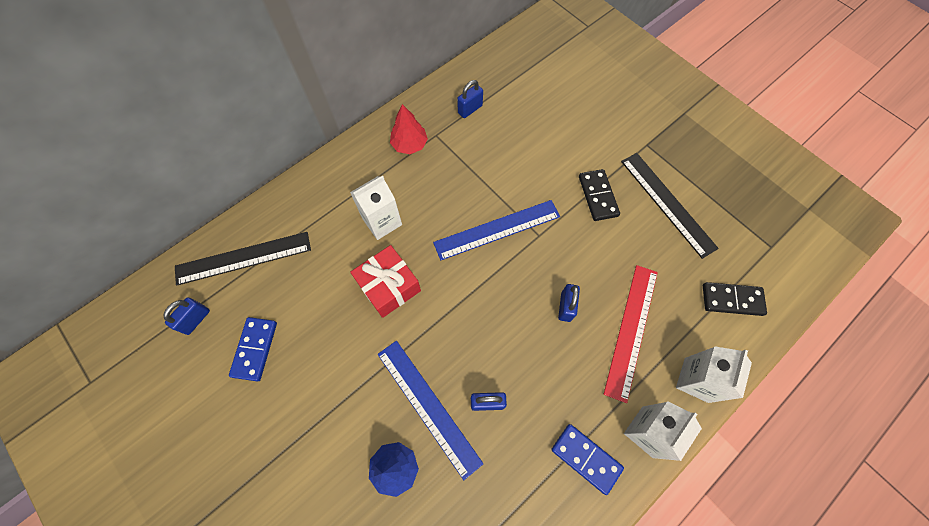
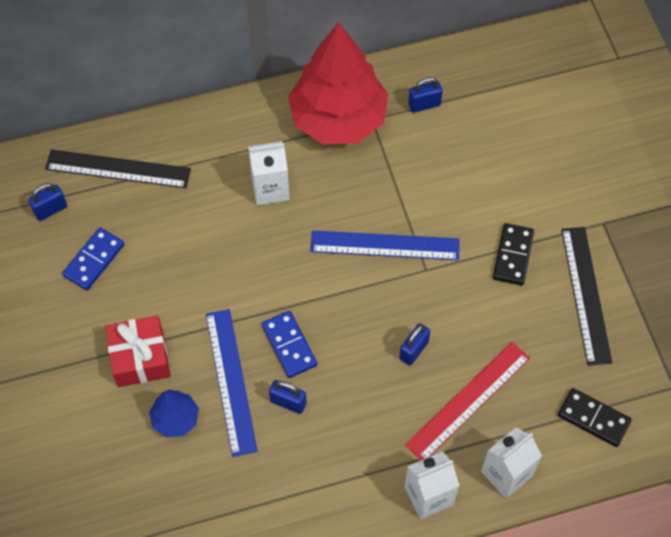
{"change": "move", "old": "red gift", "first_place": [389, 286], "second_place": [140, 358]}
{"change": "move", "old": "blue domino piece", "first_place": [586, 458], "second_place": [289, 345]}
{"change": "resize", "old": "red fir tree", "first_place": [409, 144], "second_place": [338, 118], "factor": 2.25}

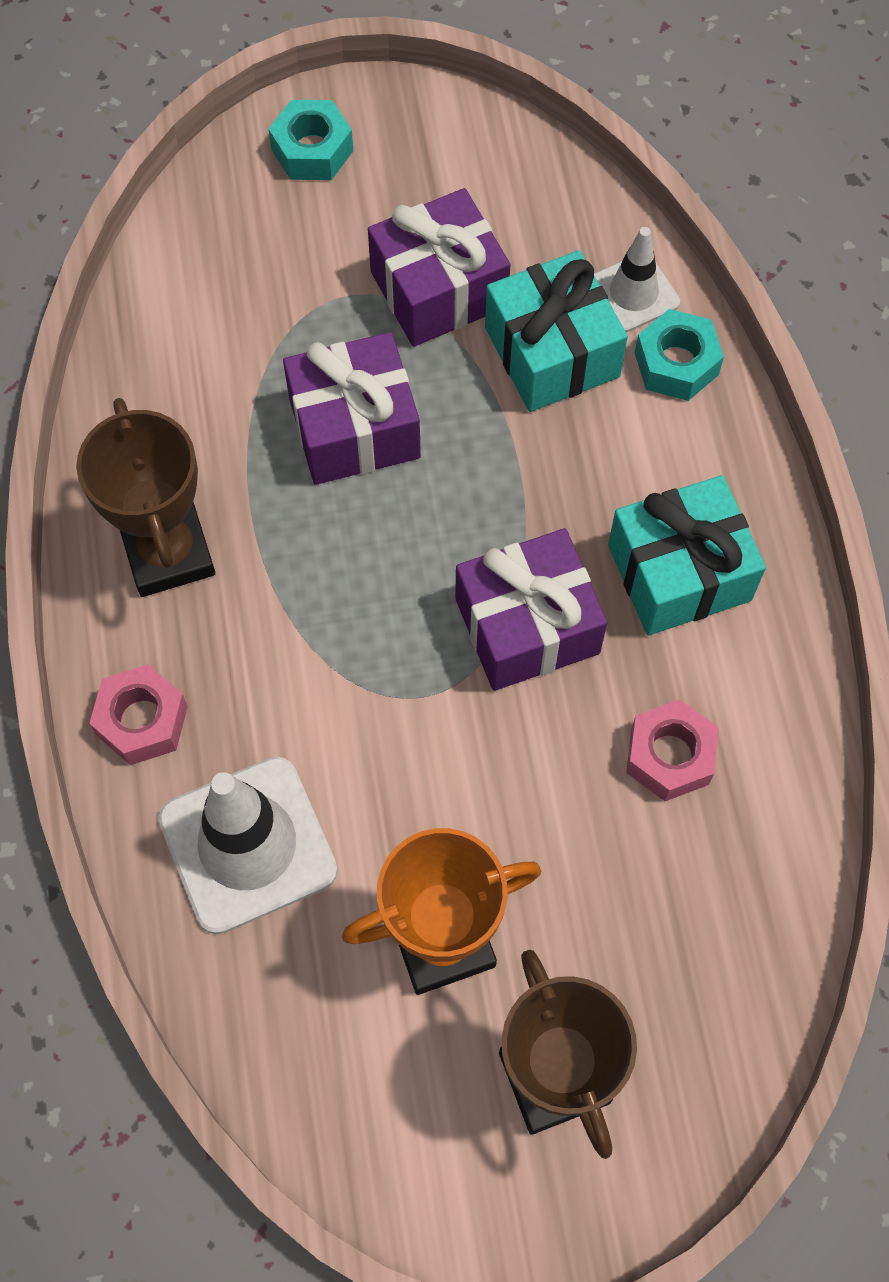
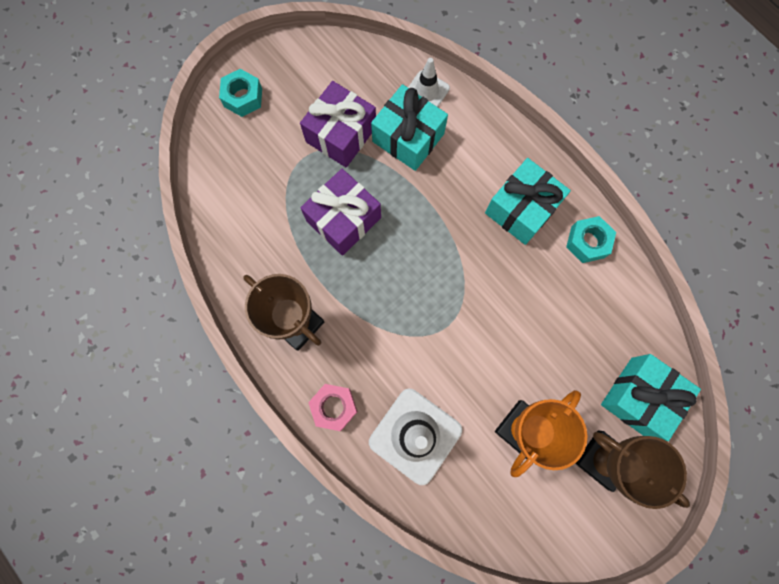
{"change": "delete", "old": "royal purple gift", "first_place": [527, 626]}
{"change": "delete", "old": "pink hex nut", "first_place": [669, 756]}
{"change": "insert", "new": "turquoise gift", "second_place": [639, 397]}
{"change": "move", "old": "turquoise hex nut", "first_place": [676, 363], "second_place": [587, 242]}

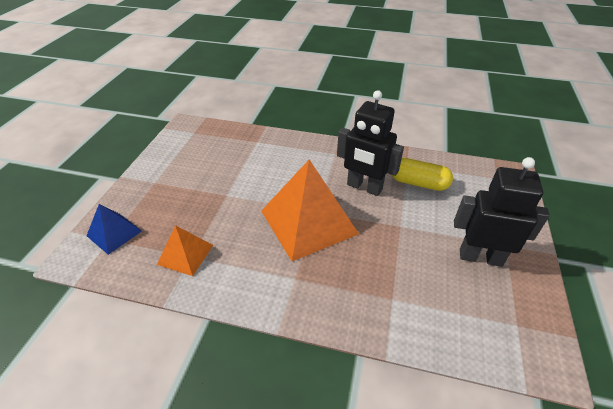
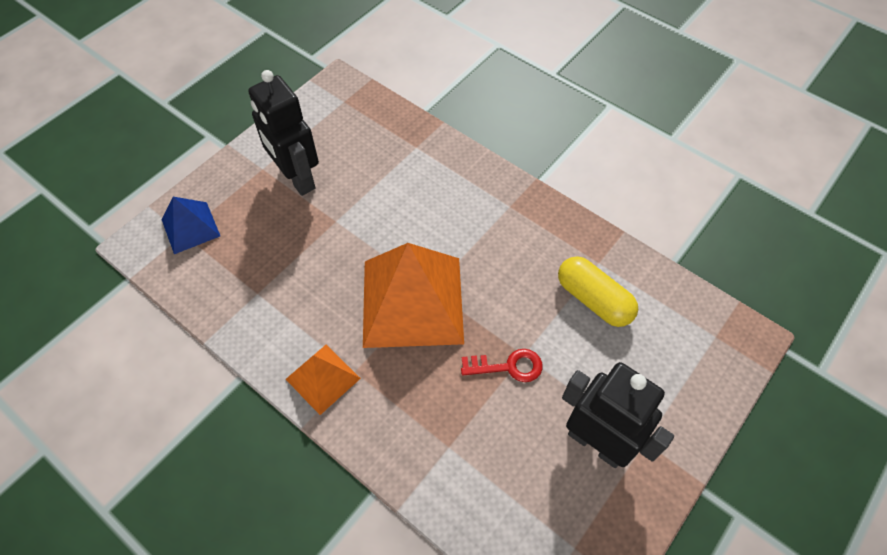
{"change": "insert", "new": "red door key", "second_place": [508, 366]}
{"change": "move", "old": "orange-coloured pyramid", "first_place": [185, 254], "second_place": [322, 378]}
{"change": "move", "old": "ebony robot", "first_place": [364, 187], "second_place": [297, 178]}

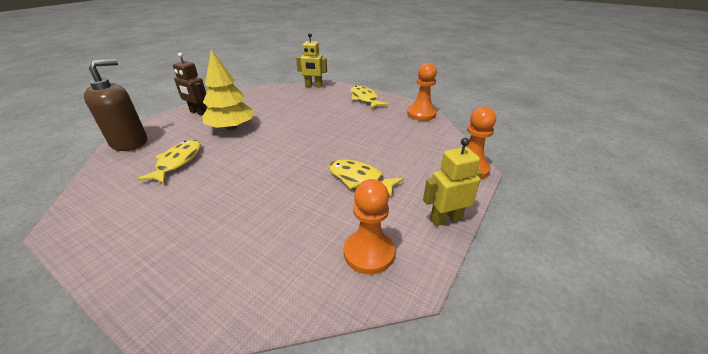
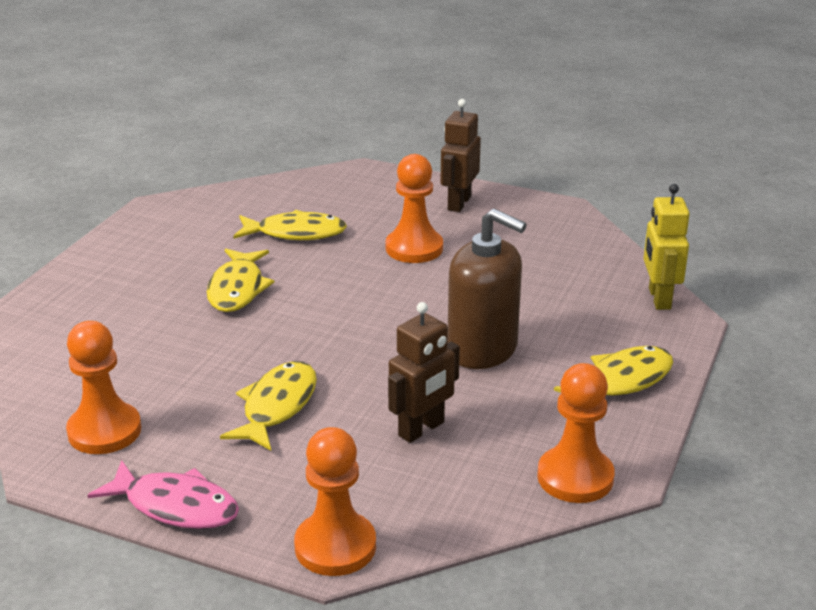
{"change": "insert", "new": "yellow fish figure", "second_place": [237, 289]}
{"change": "insert", "new": "russet robot", "second_place": [422, 429]}
{"change": "move", "old": "russet soap dispenser", "first_place": [129, 142], "second_place": [482, 349]}
{"change": "replace", "old": "yellow fir tree", "new": "orange-coloured pawn", "first_place": [231, 128], "second_place": [414, 248]}
{"change": "replace", "old": "yellow robot", "new": "pink fish figure", "first_place": [445, 219], "second_place": [175, 506]}

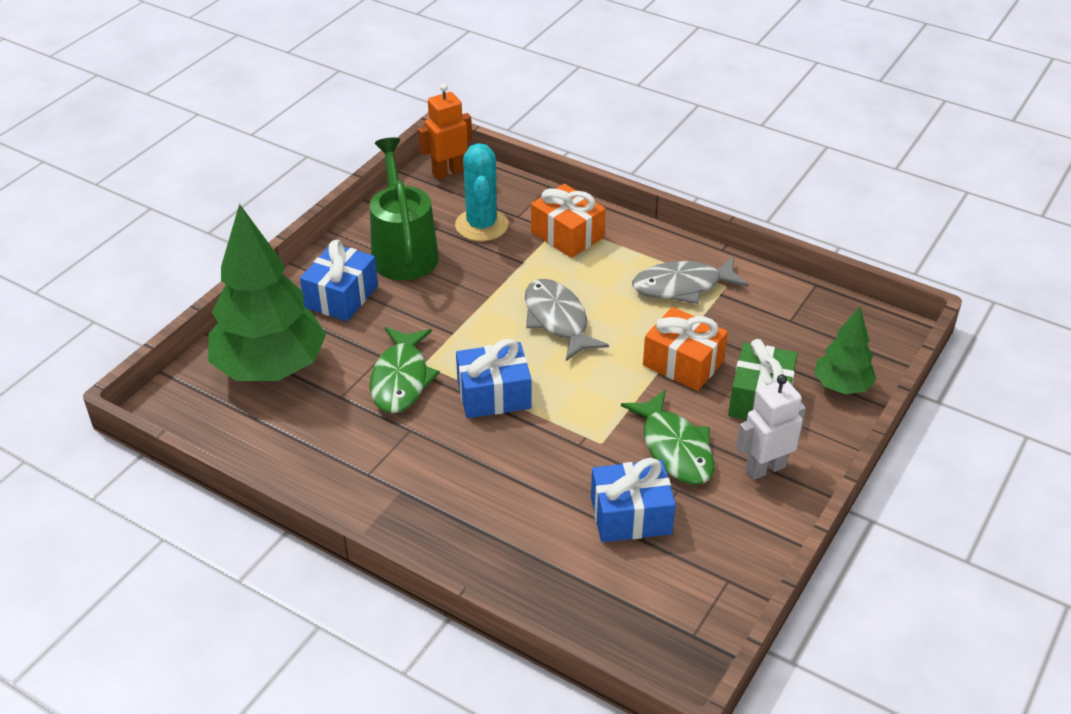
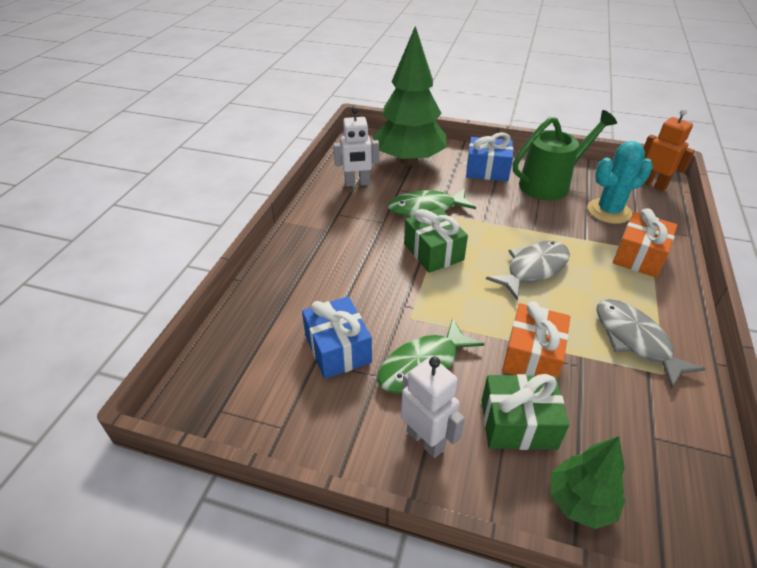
{"change": "insert", "new": "snow-white robot", "second_place": [357, 183]}
{"change": "recolor", "old": "blue gift", "new": "emerald gift", "first_place": [494, 395], "second_place": [433, 252]}

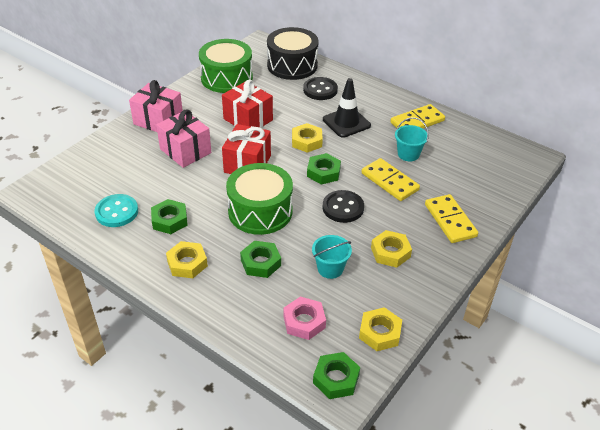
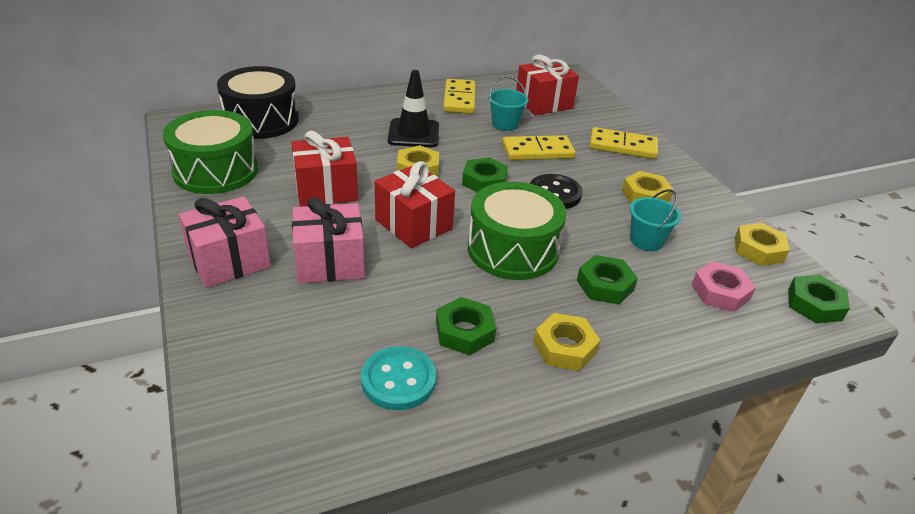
{"change": "delete", "old": "ebony sewing button", "first_place": [320, 90]}
{"change": "insert", "new": "red gift", "second_place": [543, 103]}

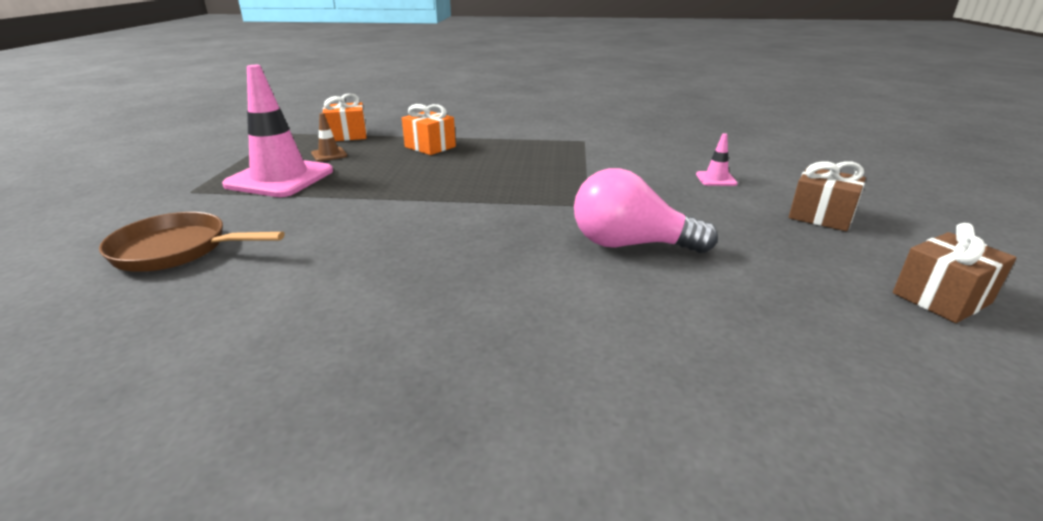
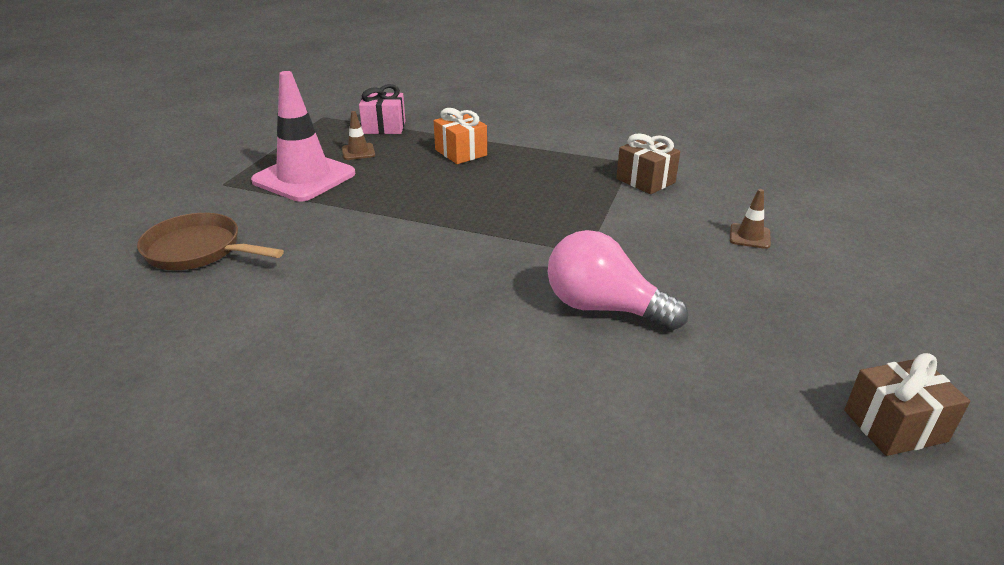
{"change": "move", "old": "russet gift", "first_place": [820, 216], "second_place": [645, 181]}
{"change": "recolor", "old": "orange-coloured gift", "new": "pink gift", "first_place": [347, 135], "second_place": [384, 127]}
{"change": "recolor", "old": "pink road cone", "new": "russet road cone", "first_place": [716, 179], "second_place": [749, 236]}

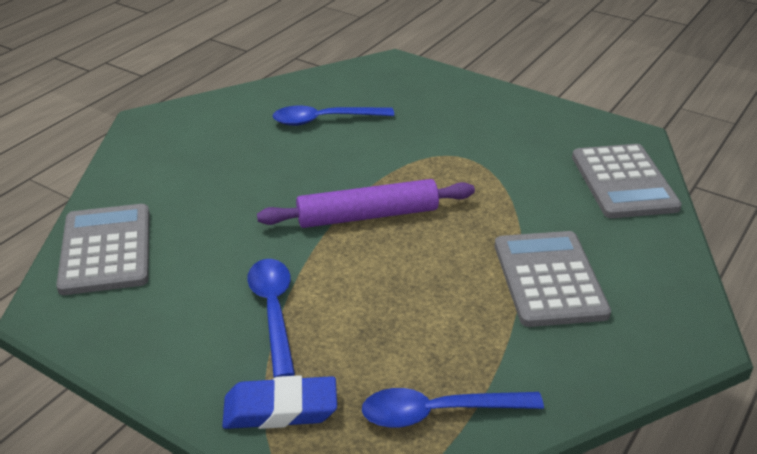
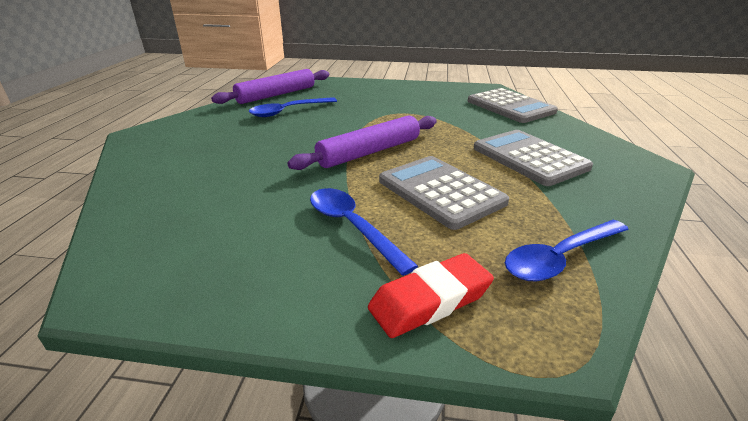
{"change": "insert", "new": "royal purple pastry roller", "second_place": [276, 95]}
{"change": "move", "old": "grey pocket calculator", "first_place": [106, 250], "second_place": [440, 191]}
{"change": "recolor", "old": "blue eraser", "new": "red eraser", "first_place": [280, 409], "second_place": [430, 300]}

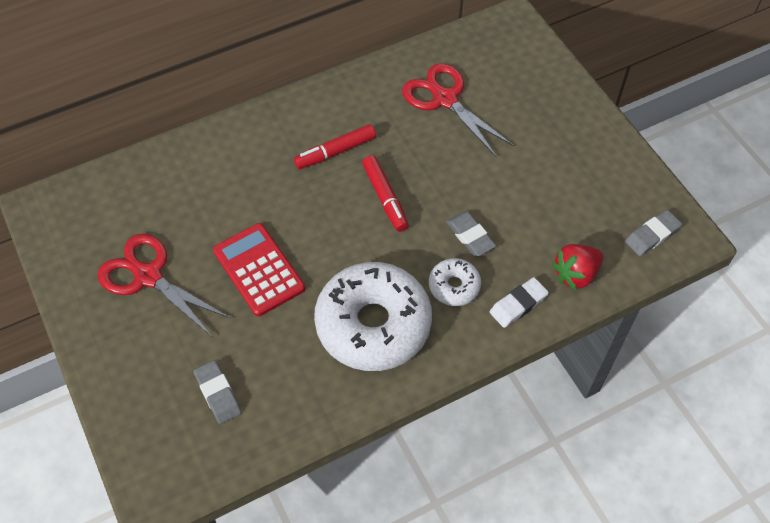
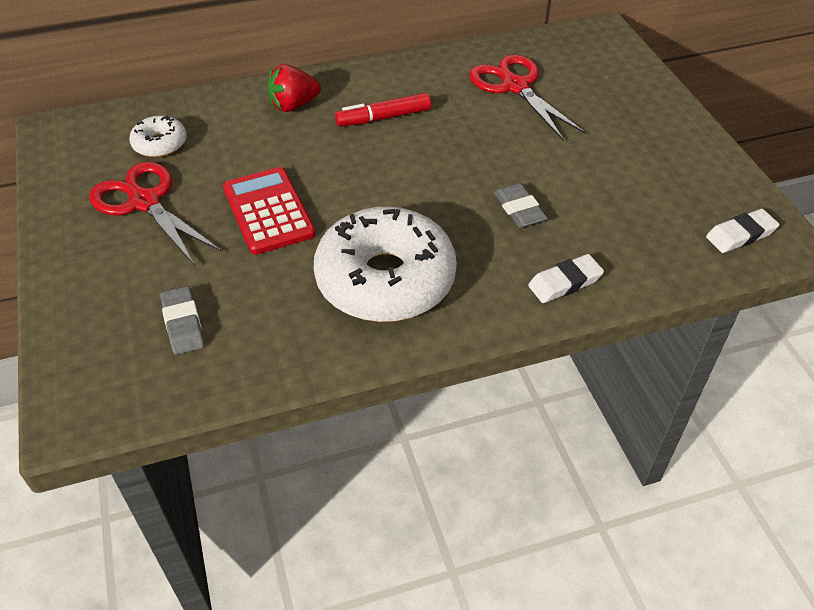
{"change": "delete", "old": "red marker pen", "first_place": [385, 198]}
{"change": "move", "old": "snow-white doughnut", "first_place": [454, 286], "second_place": [160, 144]}
{"change": "move", "old": "red toy strawberry", "first_place": [575, 274], "second_place": [293, 105]}
{"change": "recolor", "old": "grey eraser", "new": "snow-white eraser", "first_place": [652, 235], "second_place": [740, 235]}

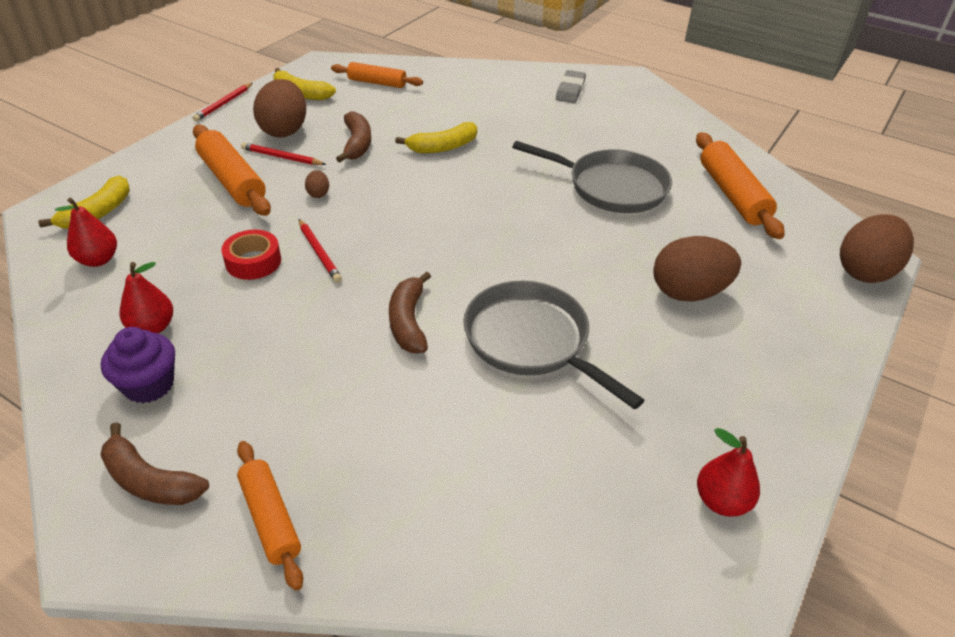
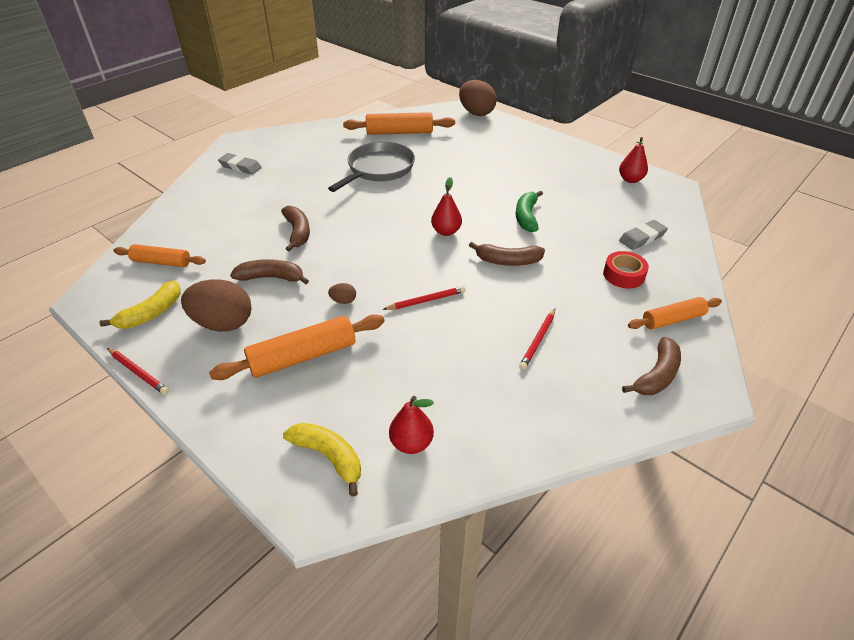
{"change": "delete", "old": "royal purple cupcake", "first_place": [149, 385]}
{"change": "delete", "old": "russet egg shape", "first_place": [689, 292]}
{"change": "insert", "new": "grey eraser", "second_place": [642, 238]}
{"change": "move", "old": "red pear fruit", "first_place": [152, 327], "second_place": [446, 231]}
{"change": "move", "old": "red roll of tape", "first_place": [253, 261], "second_place": [623, 275]}
{"change": "move", "old": "red pencil", "first_place": [281, 157], "second_place": [538, 340]}
{"change": "replace", "old": "grey skillet", "new": "emerald banana fruit", "first_place": [531, 341], "second_place": [526, 217]}
{"change": "recolor", "old": "yellow banana fruit", "new": "russet banana fruit", "first_place": [443, 147], "second_place": [298, 232]}
{"change": "rotate", "old": "orange-coloured pastry roller", "first_place": [377, 83], "second_place": [161, 262], "degrees": 75}

